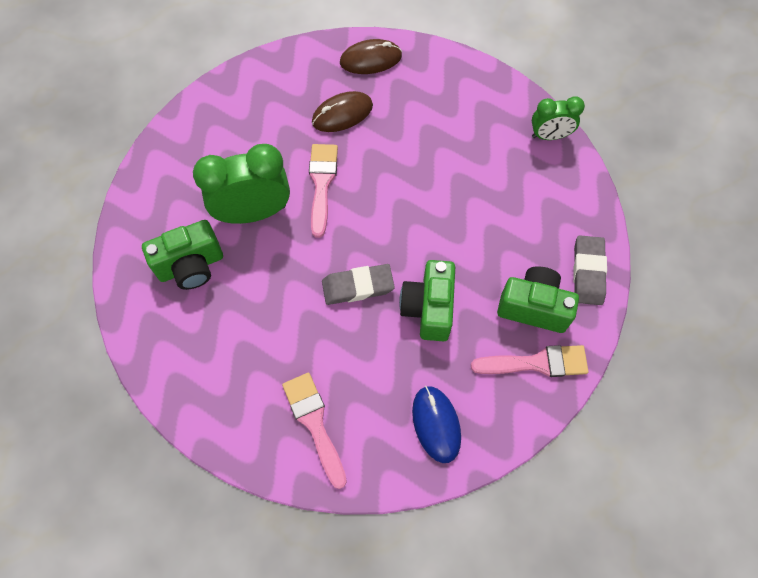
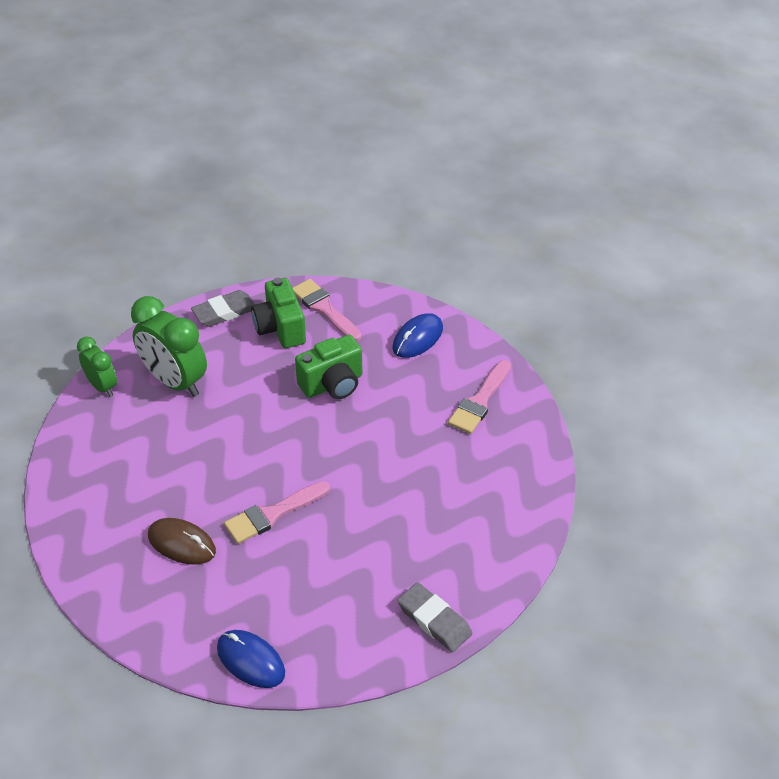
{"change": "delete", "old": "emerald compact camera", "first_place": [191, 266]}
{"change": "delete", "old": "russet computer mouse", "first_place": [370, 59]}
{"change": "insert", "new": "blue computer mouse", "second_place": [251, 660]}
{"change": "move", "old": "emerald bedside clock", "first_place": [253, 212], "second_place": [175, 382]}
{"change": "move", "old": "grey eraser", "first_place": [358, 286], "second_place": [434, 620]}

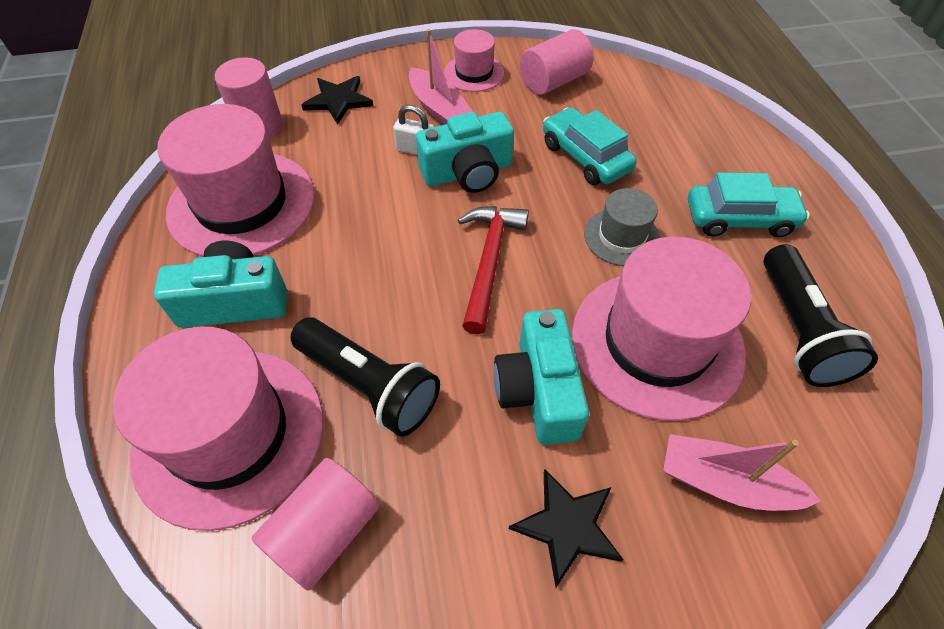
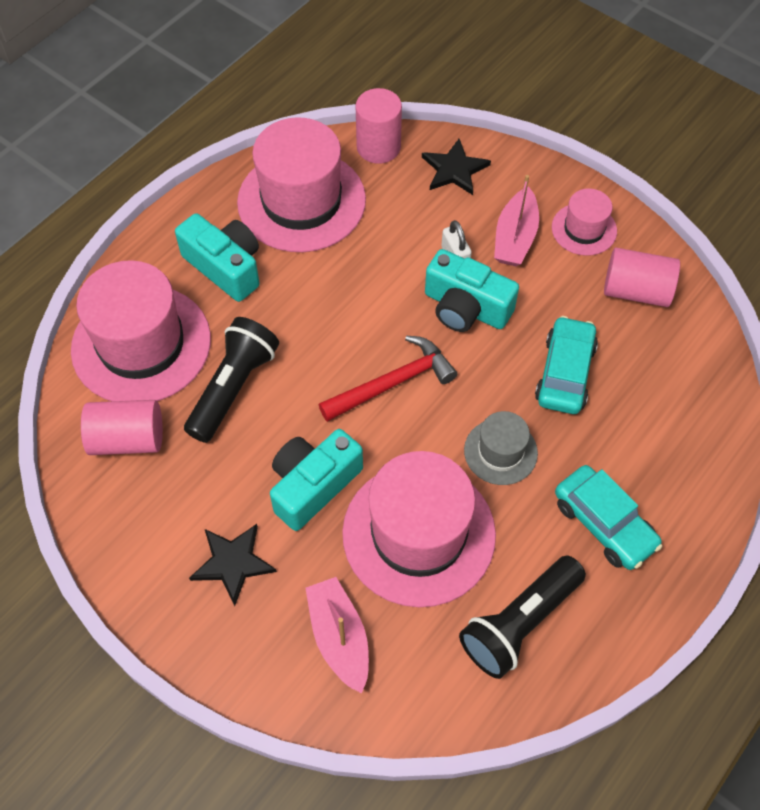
{"change": "rotate", "old": "ebony flashlight", "first_place": [369, 385], "second_place": [233, 388], "degrees": -150}

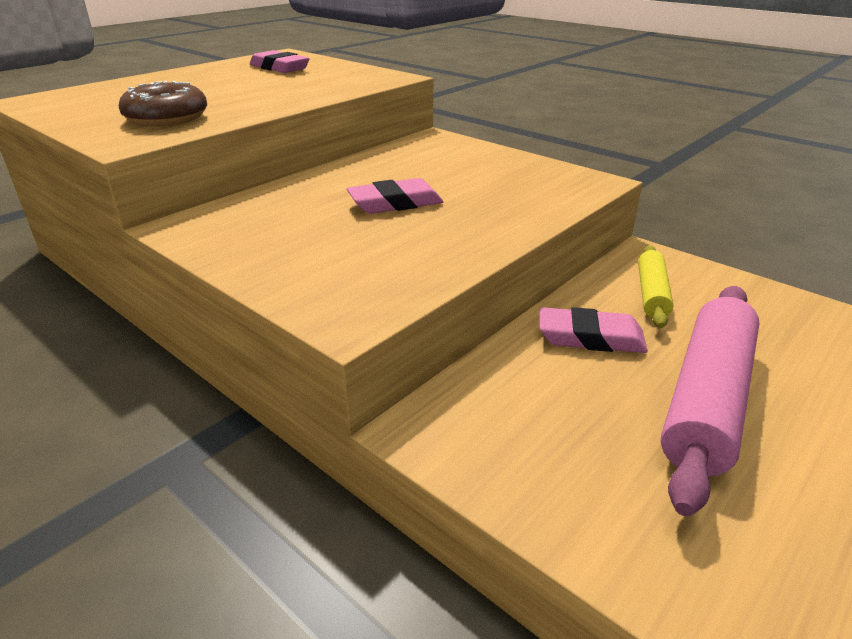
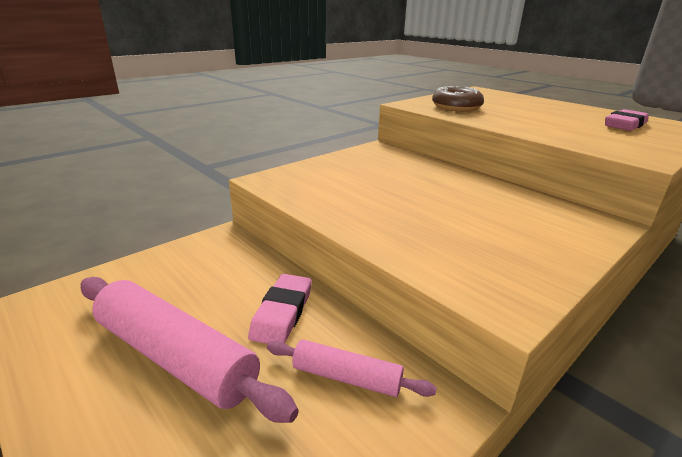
{"change": "delete", "old": "pink eraser", "first_place": [395, 203]}
{"change": "recolor", "old": "yellow pastry roller", "new": "pink pastry roller", "first_place": [651, 293], "second_place": [347, 377]}

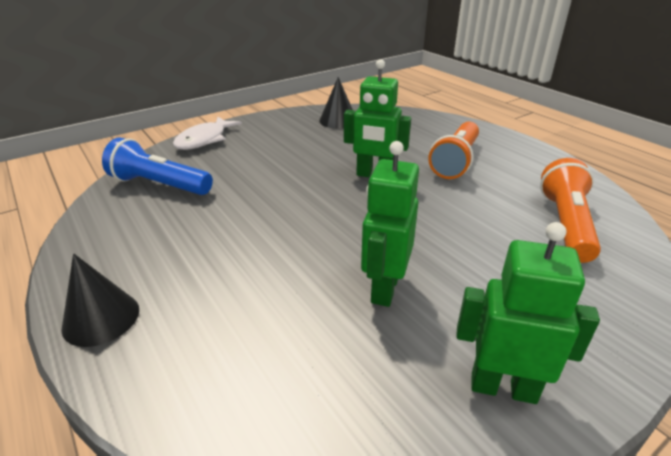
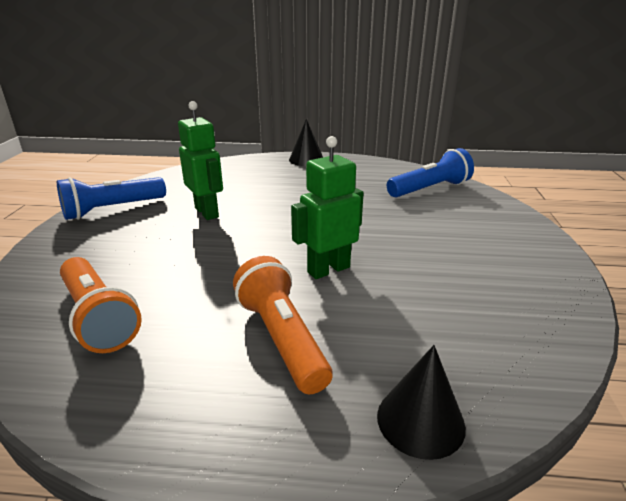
{"change": "delete", "old": "snow-white fish figure", "first_place": [204, 140]}
{"change": "move", "old": "ebony cone shape", "first_place": [338, 120], "second_place": [420, 420]}
{"change": "replace", "old": "emerald robot", "new": "blue flashlight", "first_place": [503, 387], "second_place": [112, 209]}

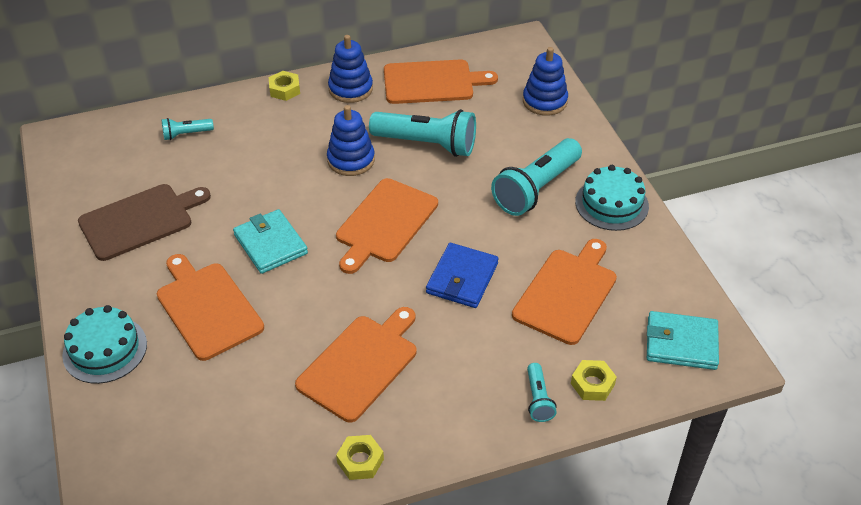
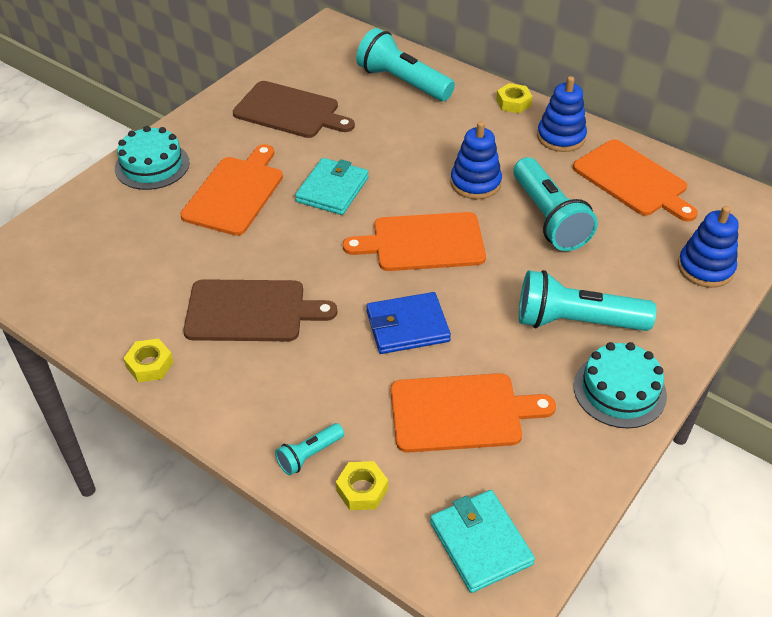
{"change": "recolor", "old": "orange-coloured bread board", "new": "russet bread board", "first_place": [360, 364], "second_place": [251, 311]}
{"change": "resize", "old": "turquoise flashlight", "first_place": [186, 134], "second_place": [402, 82], "factor": 2.07}

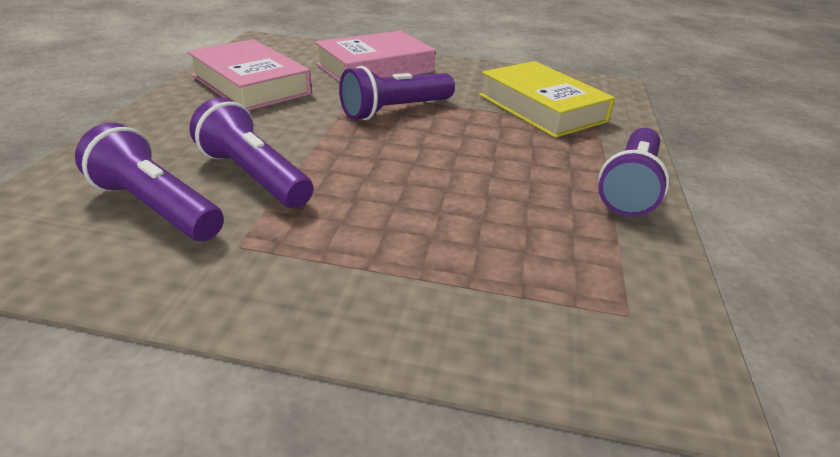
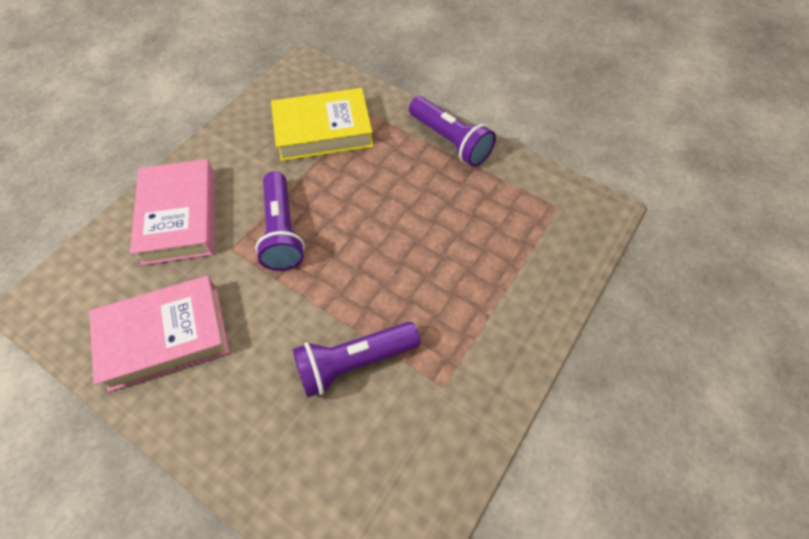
{"change": "delete", "old": "royal purple flashlight", "first_place": [155, 207]}

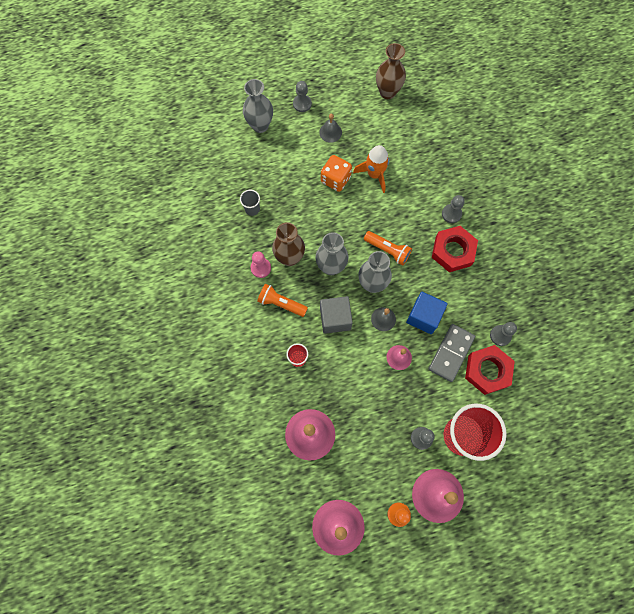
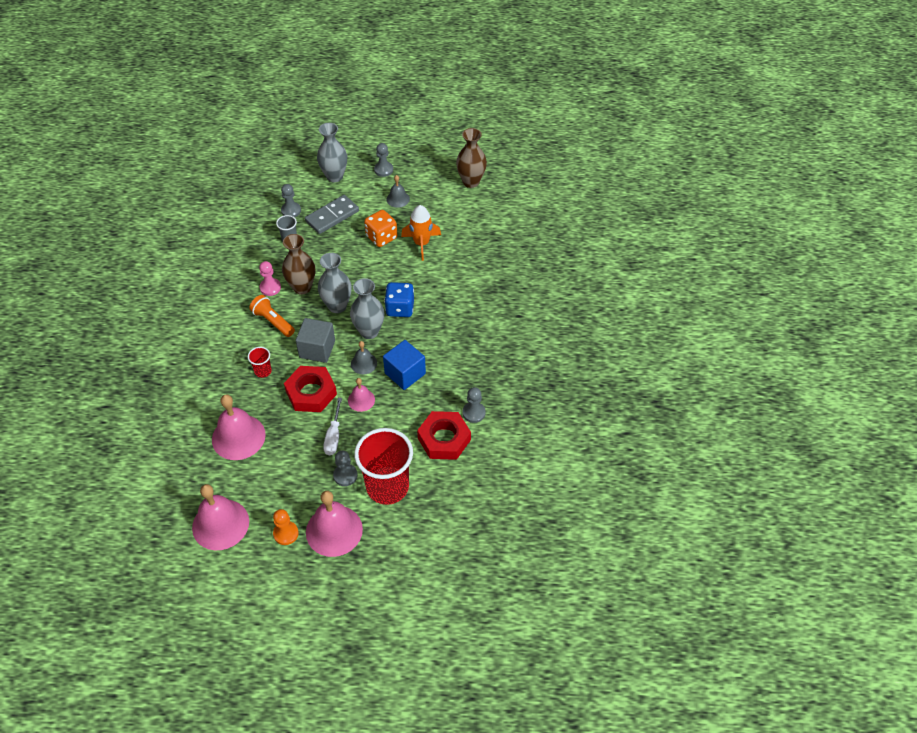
{"change": "insert", "new": "snow-white screwdriver", "second_place": [333, 436]}
{"change": "move", "old": "grey domino piece", "first_place": [451, 353], "second_place": [332, 216]}
{"change": "move", "old": "red hex nut", "first_place": [453, 251], "second_place": [311, 393]}
{"change": "move", "old": "grey pawn", "first_place": [451, 214], "second_place": [291, 210]}
{"change": "replace", "old": "orange-coloured flashlight", "new": "blue game die", "first_place": [388, 250], "second_place": [400, 308]}

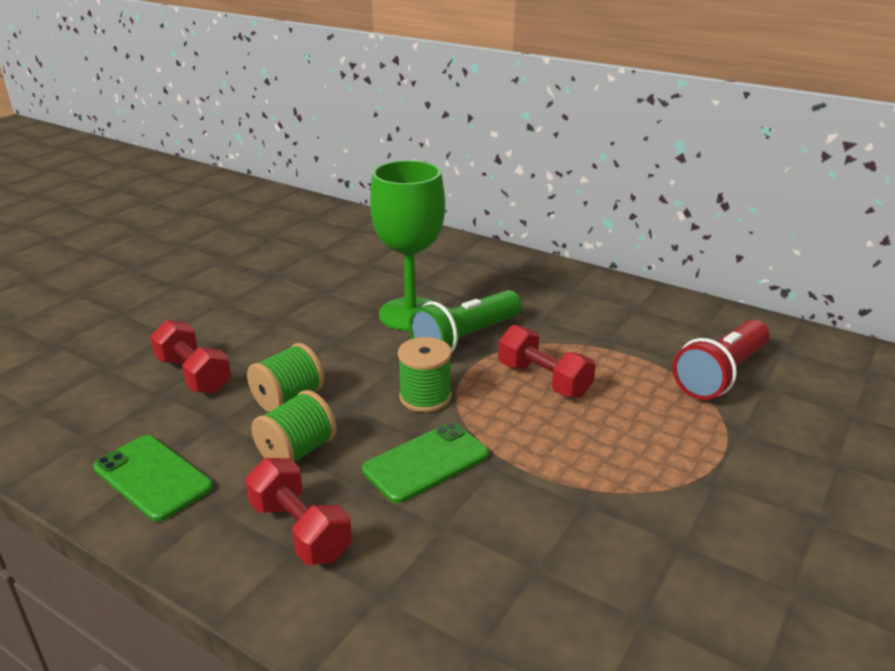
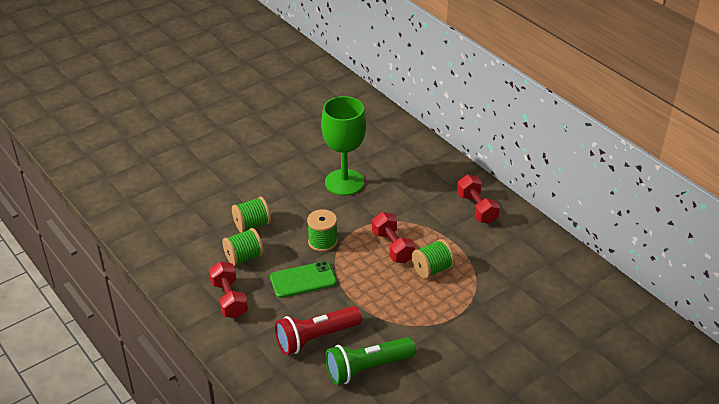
{"change": "delete", "old": "emerald smartphone", "first_place": [152, 478]}
{"change": "insert", "new": "emerald reel of thread", "second_place": [432, 269]}
{"change": "move", "old": "red hand weight", "first_place": [194, 375], "second_place": [476, 208]}
{"change": "move", "old": "emerald flashlight", "first_place": [465, 339], "second_place": [367, 368]}
{"change": "move", "old": "red flashlight", "first_place": [720, 375], "second_place": [316, 338]}

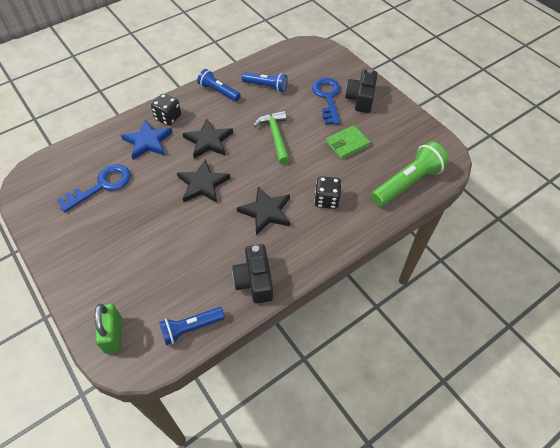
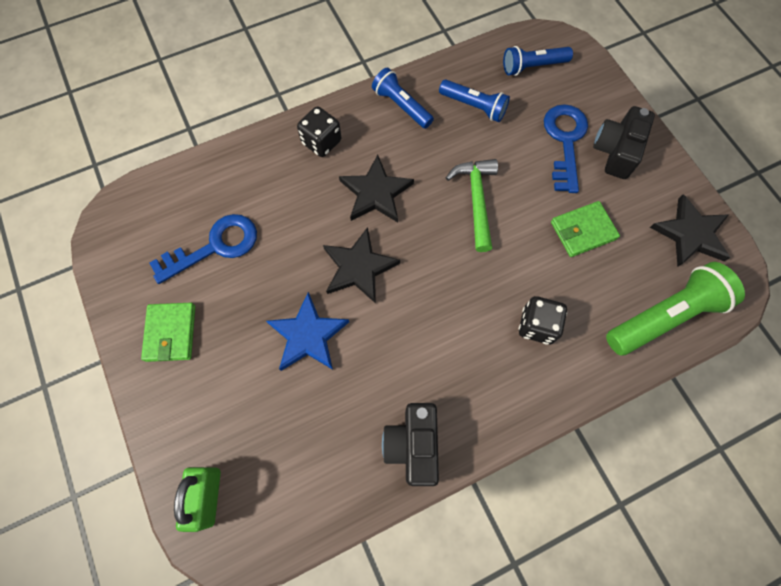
{"change": "insert", "new": "emerald card wallet", "second_place": [171, 333]}
{"change": "move", "old": "blue star", "first_place": [148, 141], "second_place": [308, 335]}
{"change": "move", "old": "blue flashlight", "first_place": [191, 328], "second_place": [532, 66]}
{"change": "move", "old": "ebony star", "first_place": [266, 212], "second_place": [690, 234]}

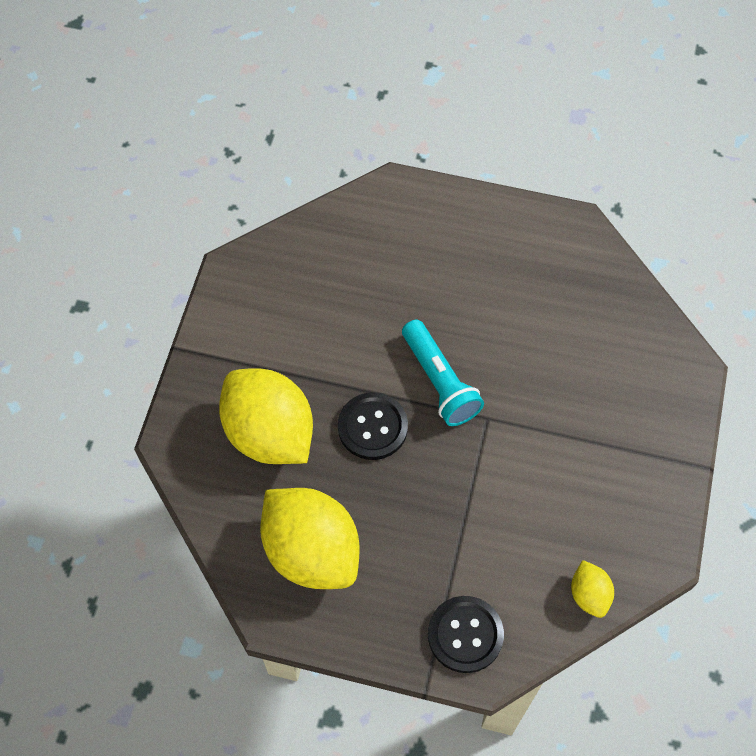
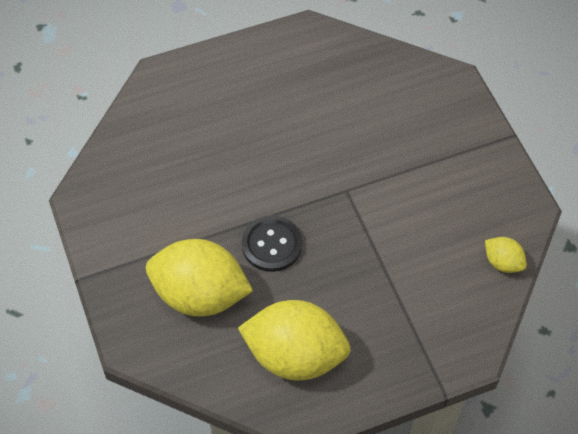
{"change": "delete", "old": "turquoise flashlight", "first_place": [439, 381]}
{"change": "delete", "old": "ebony sewing button", "first_place": [465, 635]}

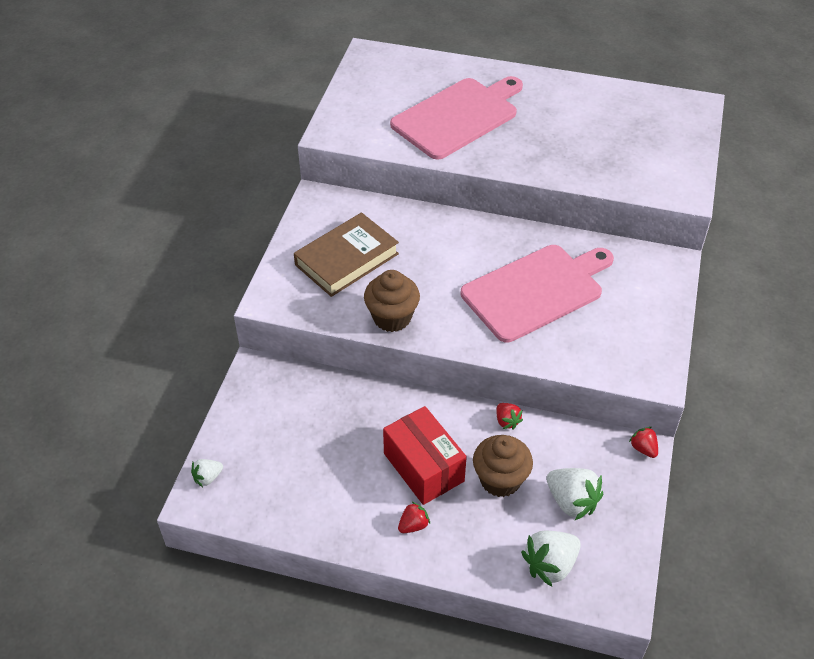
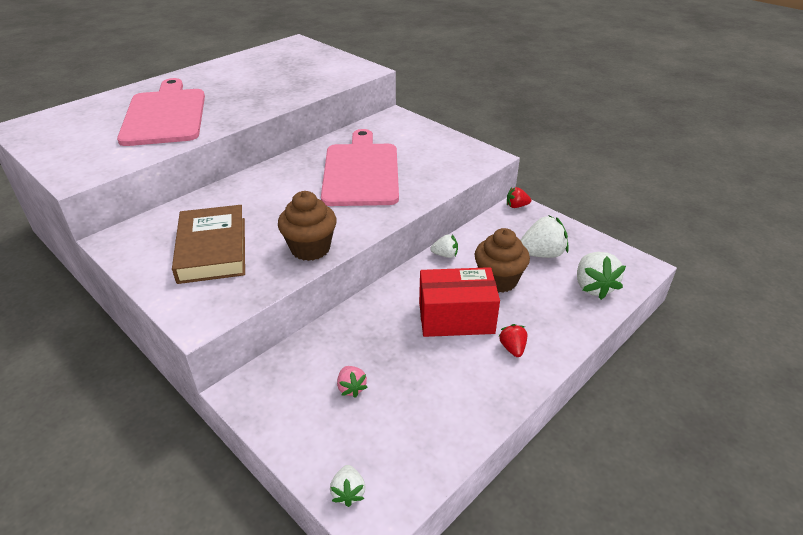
{"change": "insert", "new": "pink toy strawberry", "second_place": [351, 388]}
{"change": "recolor", "old": "red toy strawberry", "new": "snow-white toy strawberry", "first_place": [507, 421], "second_place": [445, 255]}

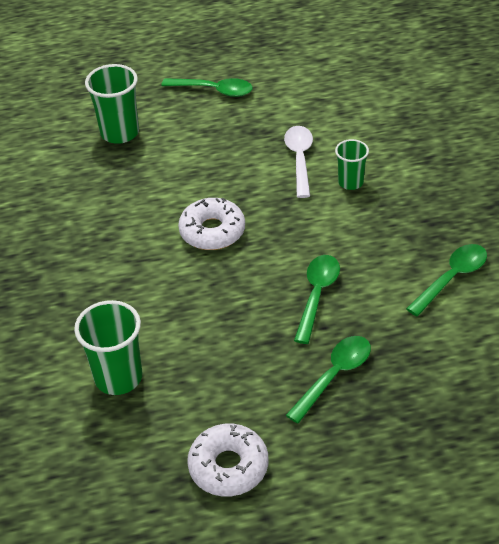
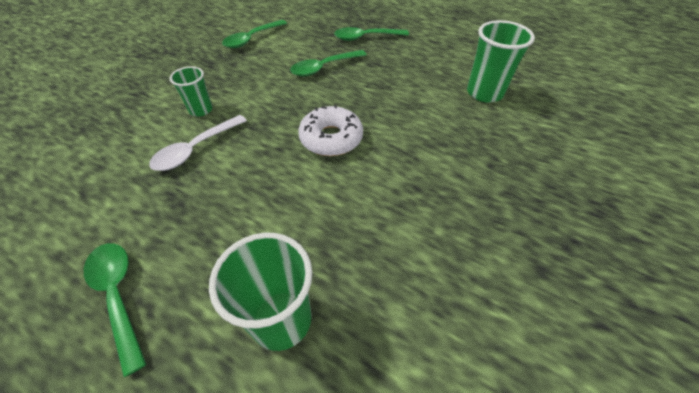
{"change": "delete", "old": "snow-white doughnut", "first_place": [228, 466]}
{"change": "rotate", "old": "emerald tablespoon", "first_place": [451, 278], "second_place": [252, 39], "degrees": -45}

